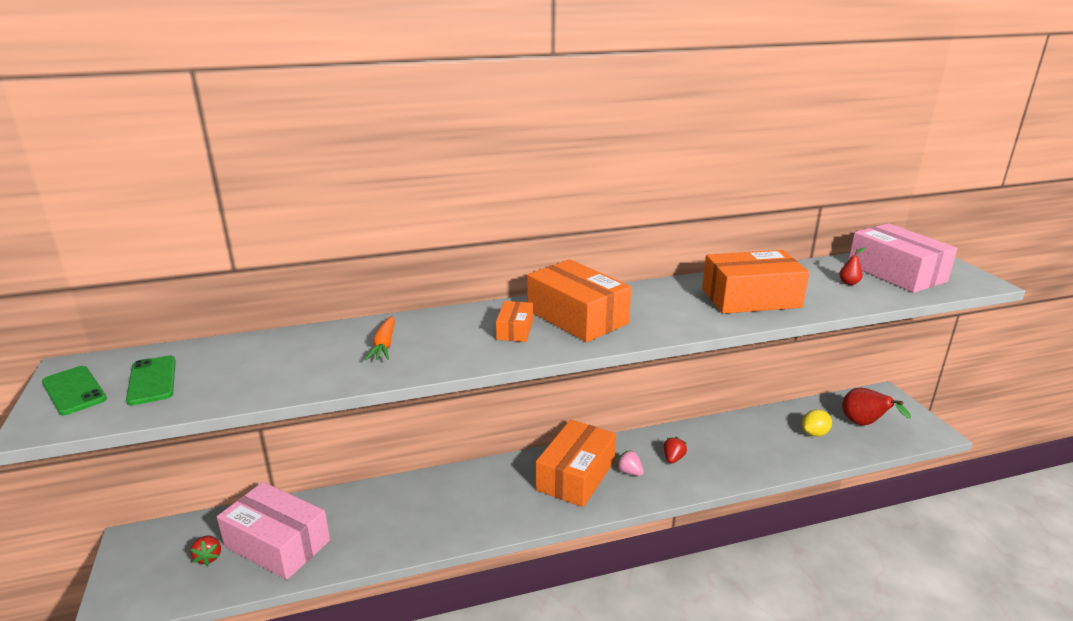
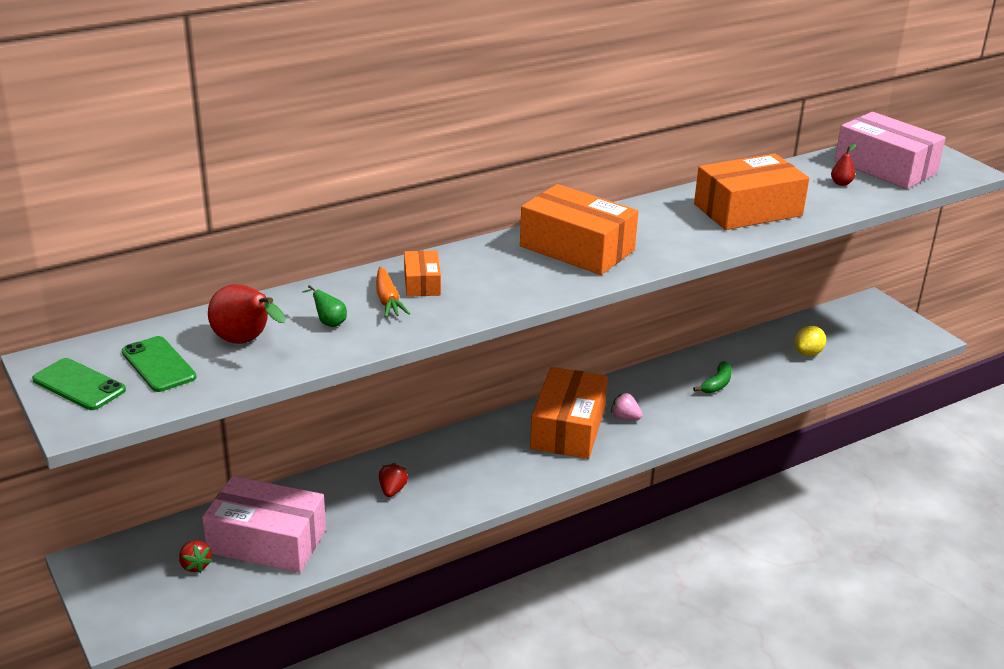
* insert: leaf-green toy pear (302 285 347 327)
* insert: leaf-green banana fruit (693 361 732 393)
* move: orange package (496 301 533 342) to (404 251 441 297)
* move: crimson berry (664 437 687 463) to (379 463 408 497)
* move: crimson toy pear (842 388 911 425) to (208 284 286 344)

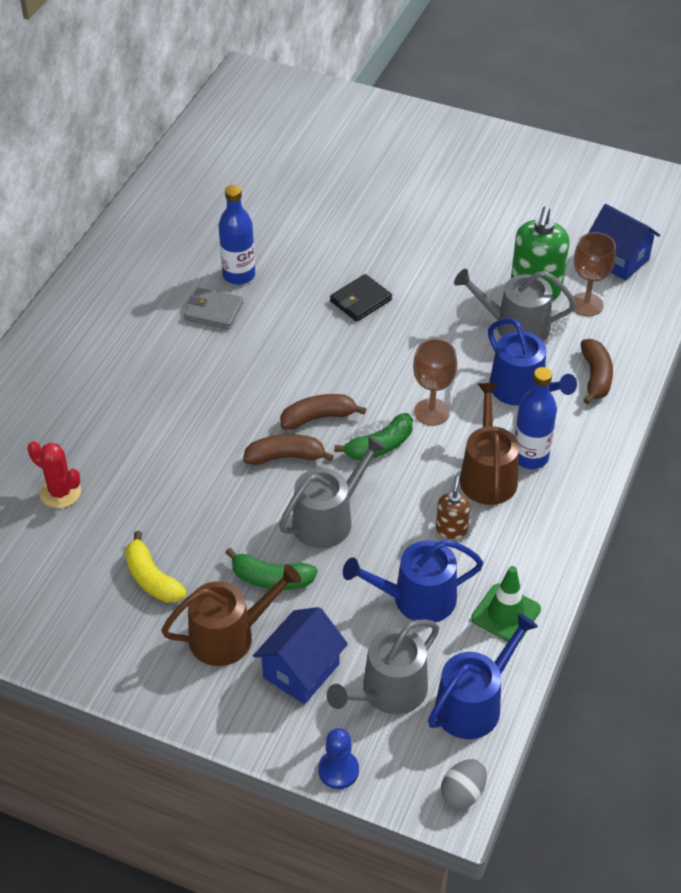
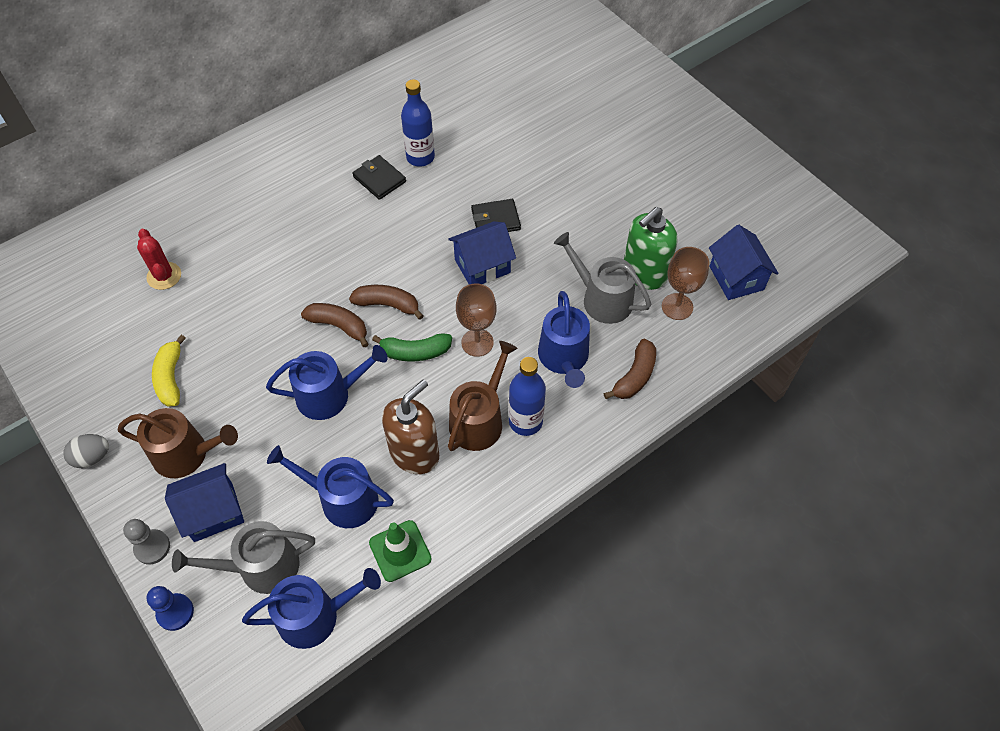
* delete: leaf-green banana fruit (225 548 318 590)
* insert: ash-grey pawn (123 519 170 565)
* insert: blue house (448 222 516 284)
* move: ash-grey toy egg (441 759 487 809) to (63 434 109 468)
* recolor: ash-grey wallet (184 288 243 329) to black wallet (352 155 406 200)
* recolor: ash-grey watering pot (279 436 386 548) to blue watering pot (266 345 388 420)
* resize: dark brown soap pump (436 476 470 539) = (382 380 439 474) x1.87

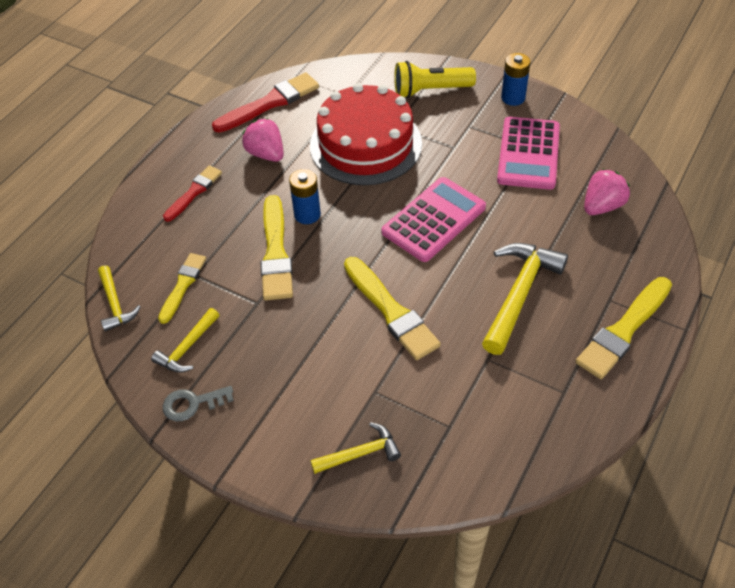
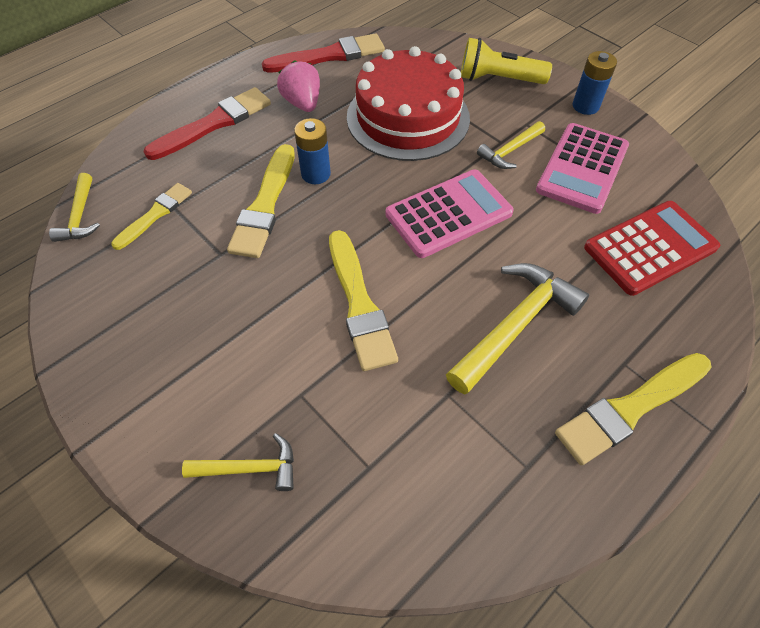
* delete: ash-grey latchkey (163 386 234 421)
* move: bright yellow carpenter's hammer (151 308 219 373) to (477 121 545 169)
* replace: rosy berry (584 169 630 215) to crimson adding machine (584 201 720 296)
* resize: crimson brush (163 165 222 222) = (144 87 271 160) x1.59

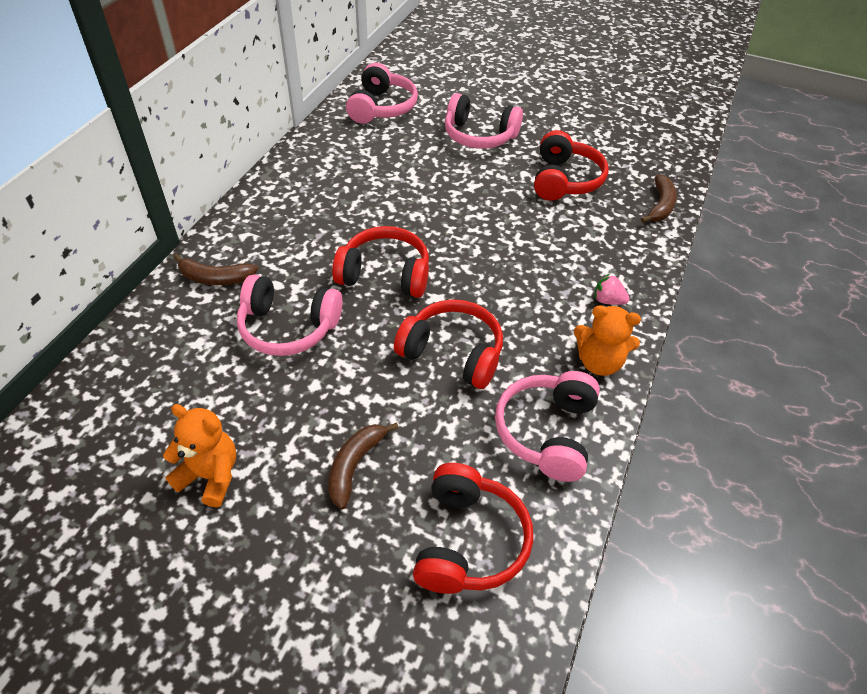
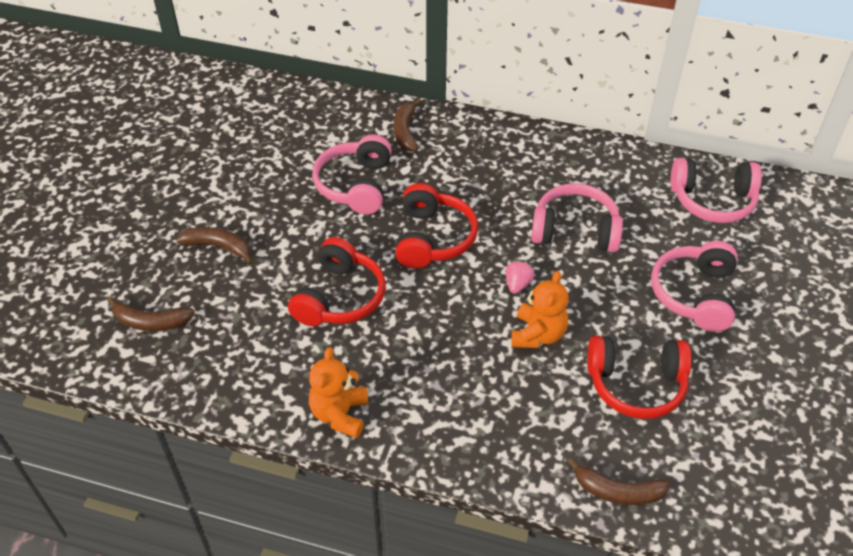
* move: orange teddy bear (163 404 236 507) to (511 271 569 348)
* move: rosy over-ear headphones (495 371 600 482) to (531 183 623 252)
* move: rosy berry (594 274 630 305) to (506 260 535 294)
* replace: crimson over-ear headphones (413 463 533 594) to dark brown banana fruit (108 297 195 331)

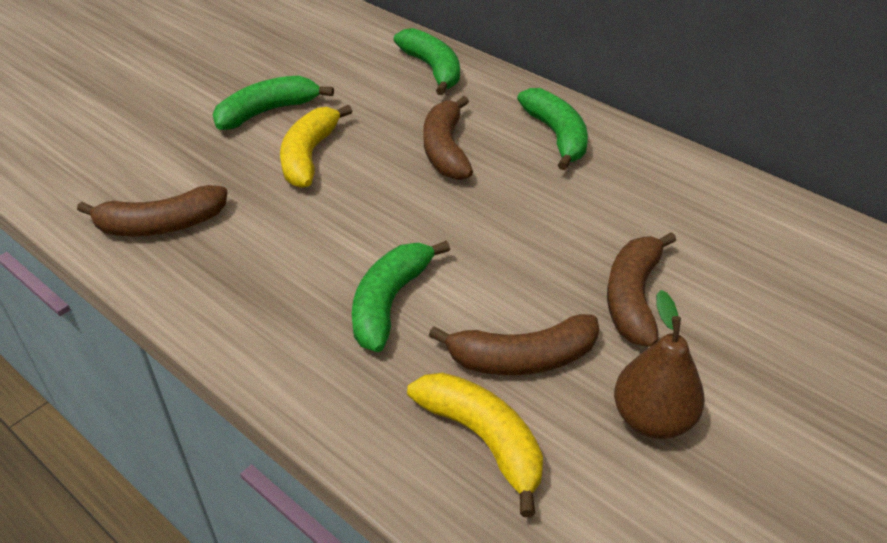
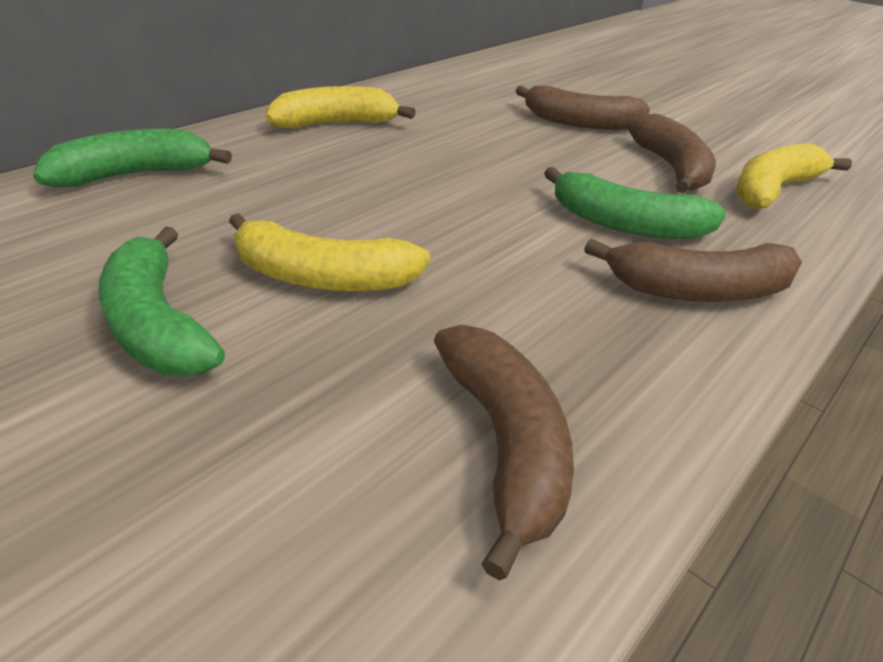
* delete: dark brown toy pear (614 290 705 439)
* move: dark brown banana fruit (423 96 473 180) to (584 238 802 302)
* recolor: leaf-green banana fruit (517 88 588 170) to bright yellow banana fruit (266 86 416 128)

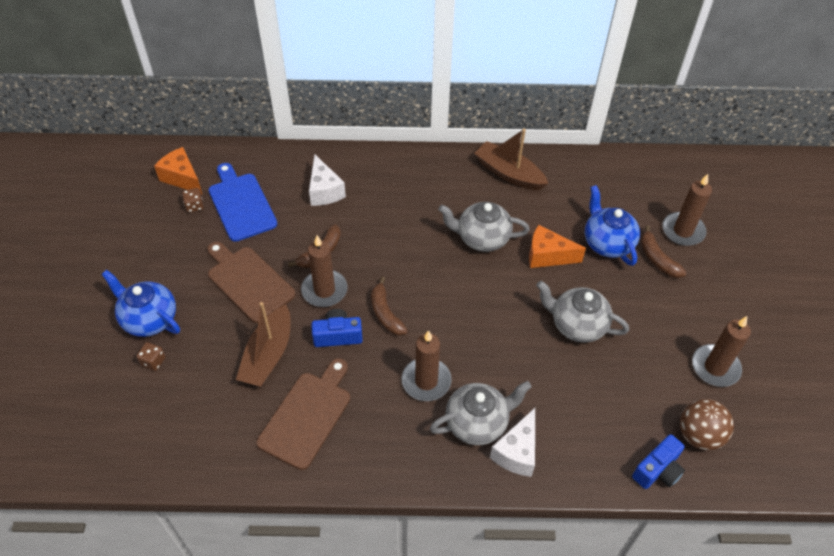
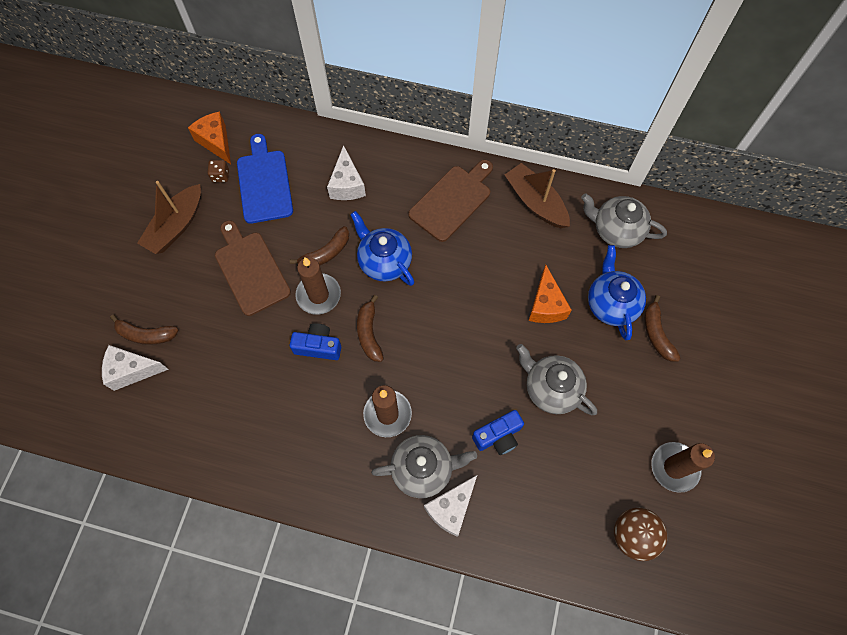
* delete: dark brown wax candle (662 174 712 246)
* insert: snow-white piece of cheese (102 345 169 391)
* move: blue teapot (101 270 180 337) to (350 211 414 286)
* move: dark brown sailboat (236 302 291 387) to (137 181 201 254)
* move: dark brown cutting board (256 358 350 470) to (408 160 493 242)
* move: ash-grey teapot (438 202 530 252) to (581 193 667 248)
* move: blue photo camera (632 434 685 489) to (472 410 524 455)
* replace: dark brown die (136 342 166 371) to dark brown banana fruit (110 315 178 345)
* rotate: orange piece of cheese (529 225 586 268) = (528 265 572 323) 120 degrees counterclockwise

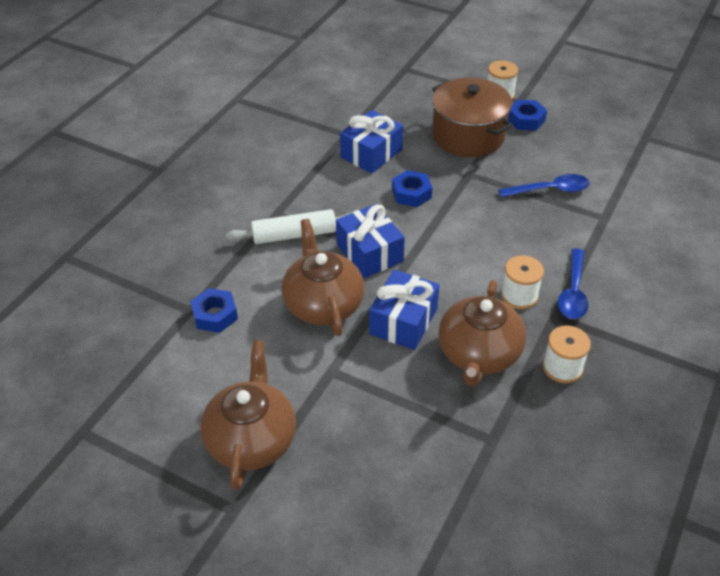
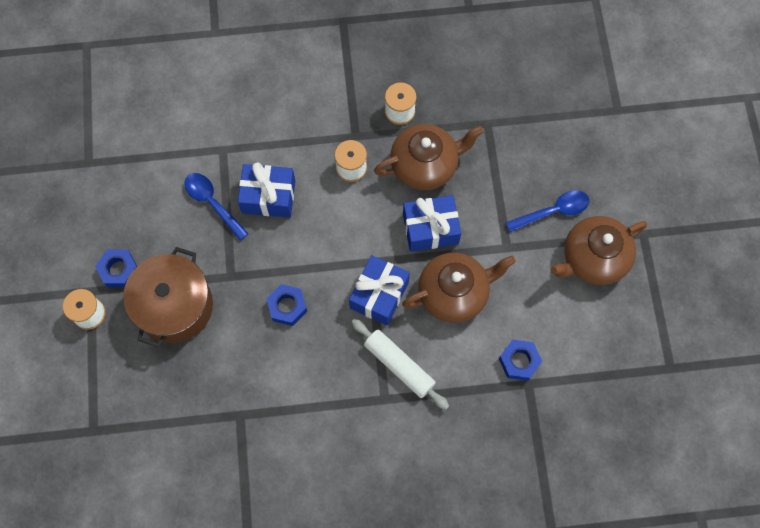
* move: blue present (340 110 403 174) to (238 163 295 217)
* move: blue teaspoon (558 248 588 319) to (506 190 590 232)
* rotate: dark brown teapot (282 219 364 336) = (402 253 516 323) 150 degrees counterclockwise

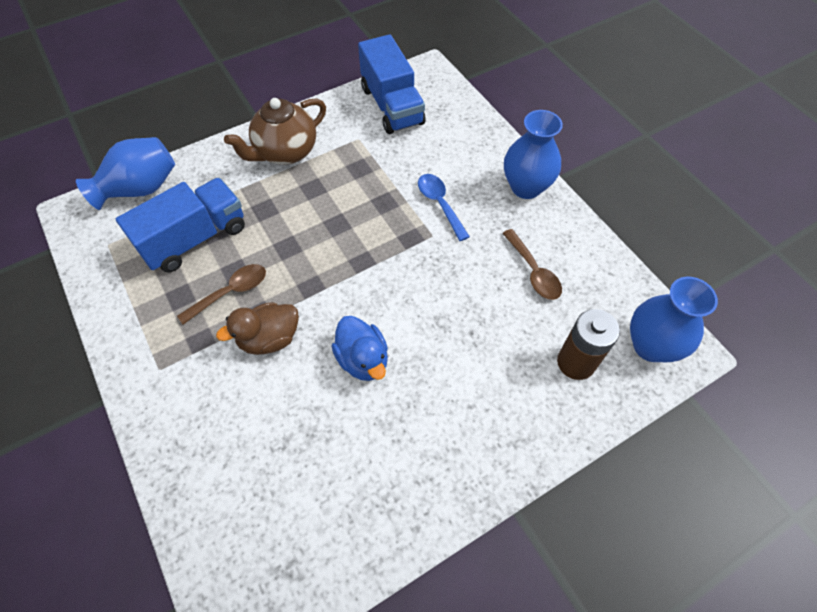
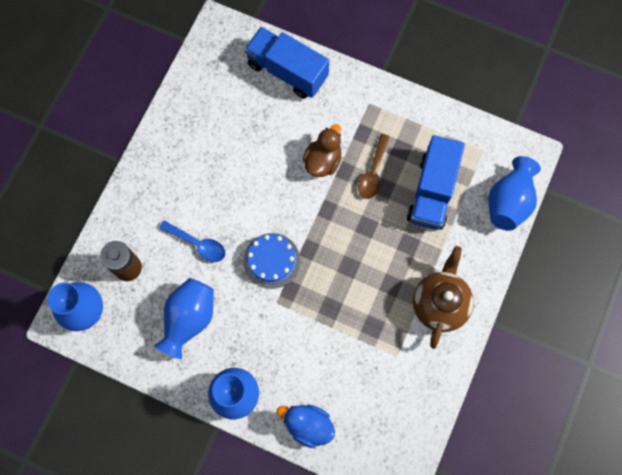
* insert: blue cake (243 233 300 289)
* move: blue toy duck (332 316 388 381) to (277 405 335 448)
* move: blue toy truck (358 34 426 134) to (244 27 329 99)
* move: blue teaspoon (418 174 470 241) to (159 220 225 262)
* replace: dark brown teaspoon (502 229 562 300) to blue flower vase (154 278 214 359)

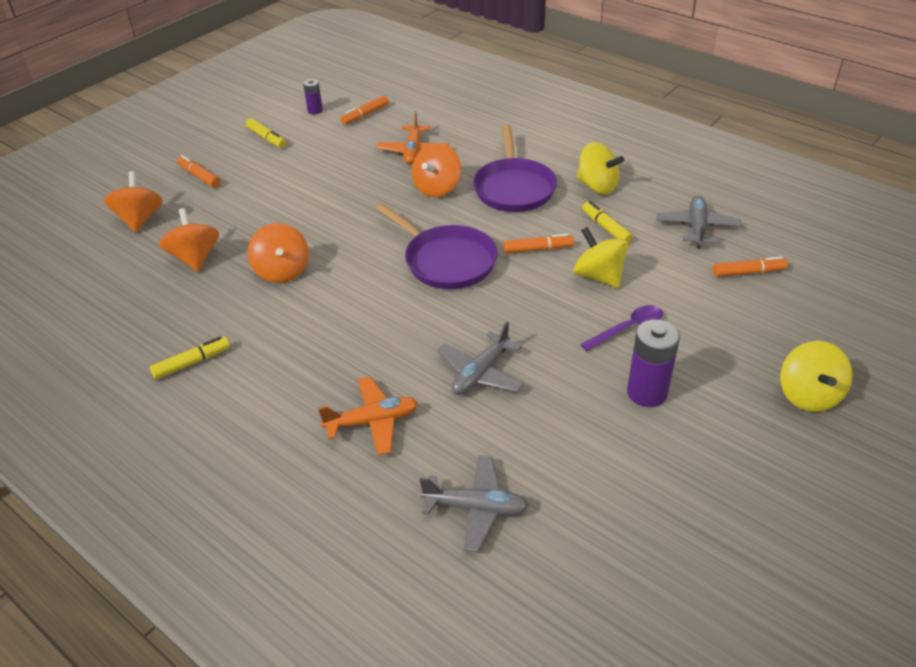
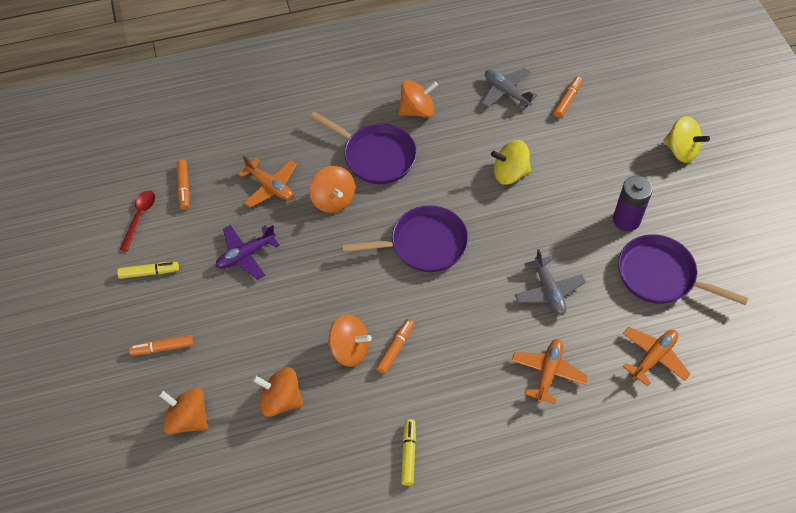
* delete: royal purple teaspoon (580 305 663 351)
* delete: bright yellow felt pen (582 201 633 244)
* insert: royal purple plane (215 225 280 280)
* insert: royal purple skillet (618 234 748 305)
* move: orange felt pen (503 233 574 253) to (376 319 414 374)
* replace: royal purple power cell (303 79 323 114) to crimson teaspoon (120 190 155 251)
* recolor: ash-grey plane (420 456 529 552) to orange plane (623 327 691 386)
* recolor: bright yellow spinning top (577 142 624 194) to orange spinning top (399 80 438 118)

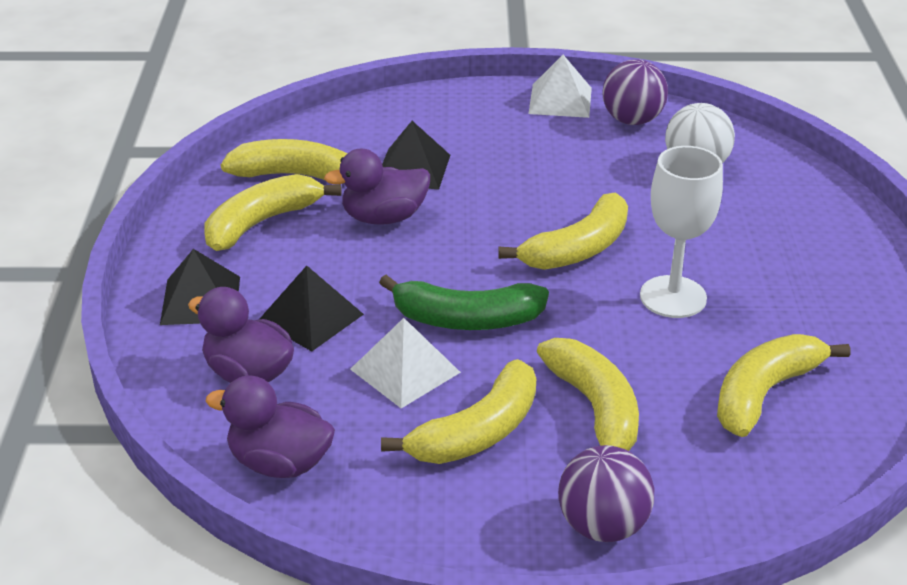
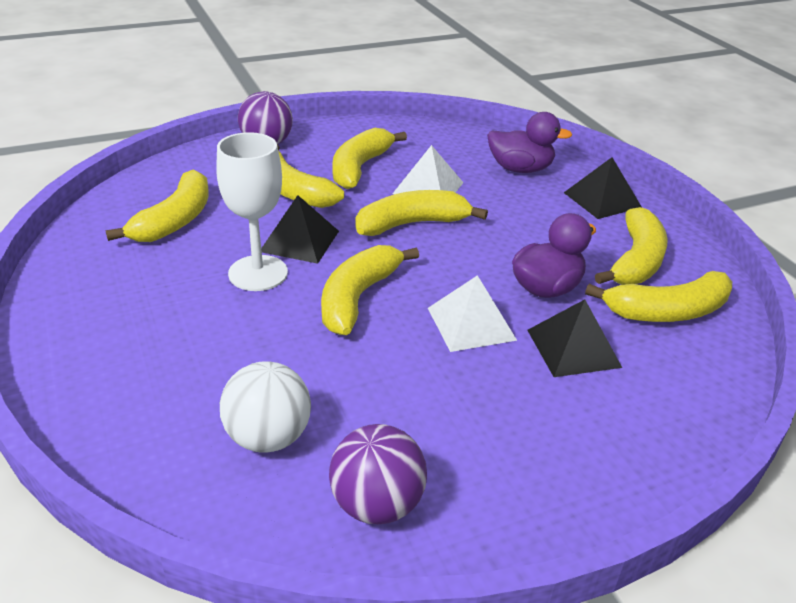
* delete: royal purple toy duck (205 375 335 478)
* move: black solid pyramid (260 266 364 351) to (261 195 339 264)
* move: snow-white solid pyramid (528 55 592 118) to (428 275 517 352)
* recolor: leaf-green banana fruit (379 275 549 330) to bright yellow banana fruit (355 190 488 236)

